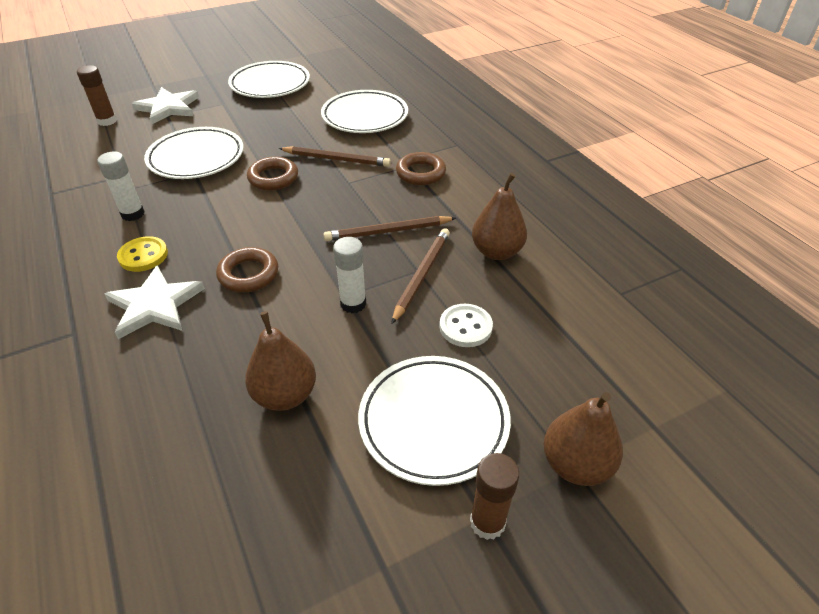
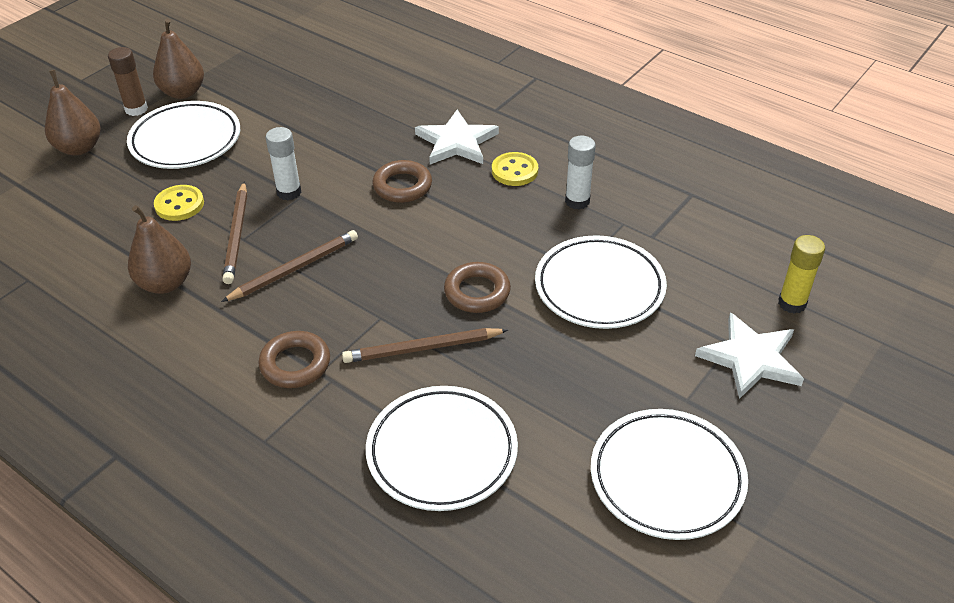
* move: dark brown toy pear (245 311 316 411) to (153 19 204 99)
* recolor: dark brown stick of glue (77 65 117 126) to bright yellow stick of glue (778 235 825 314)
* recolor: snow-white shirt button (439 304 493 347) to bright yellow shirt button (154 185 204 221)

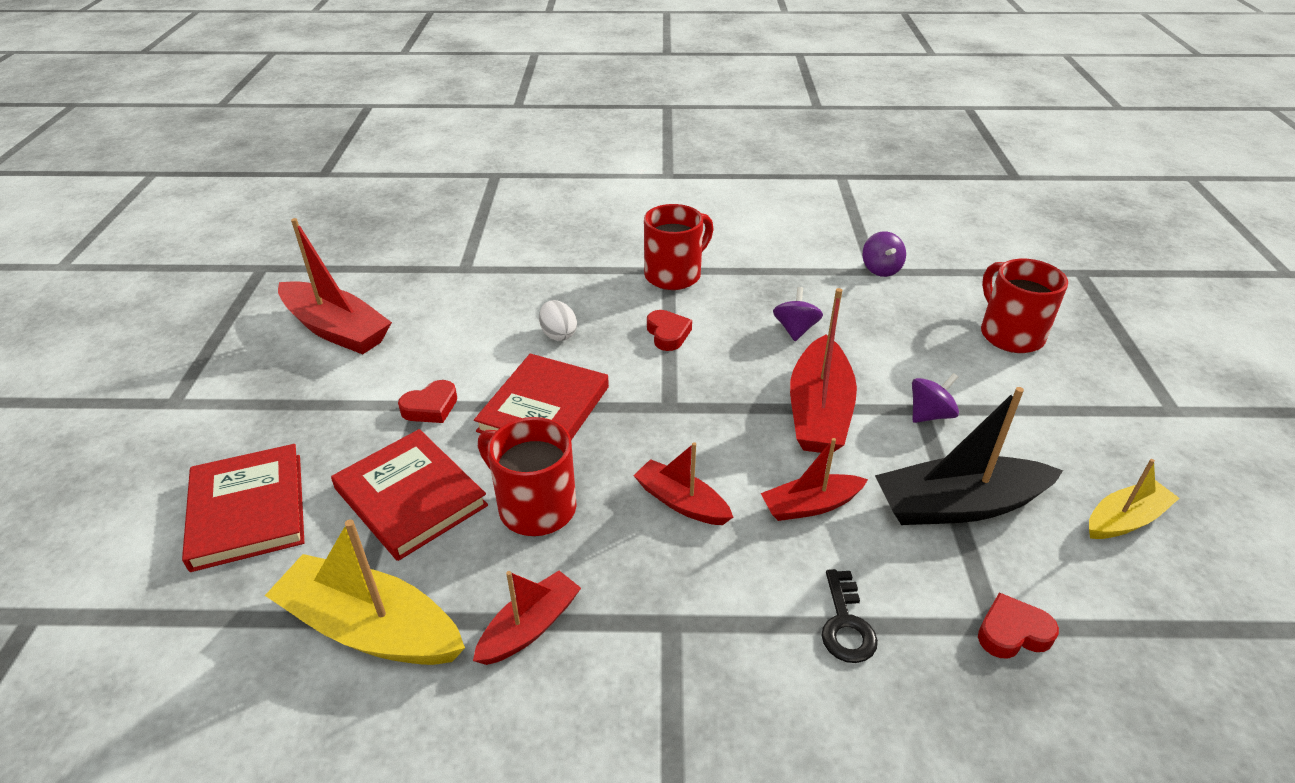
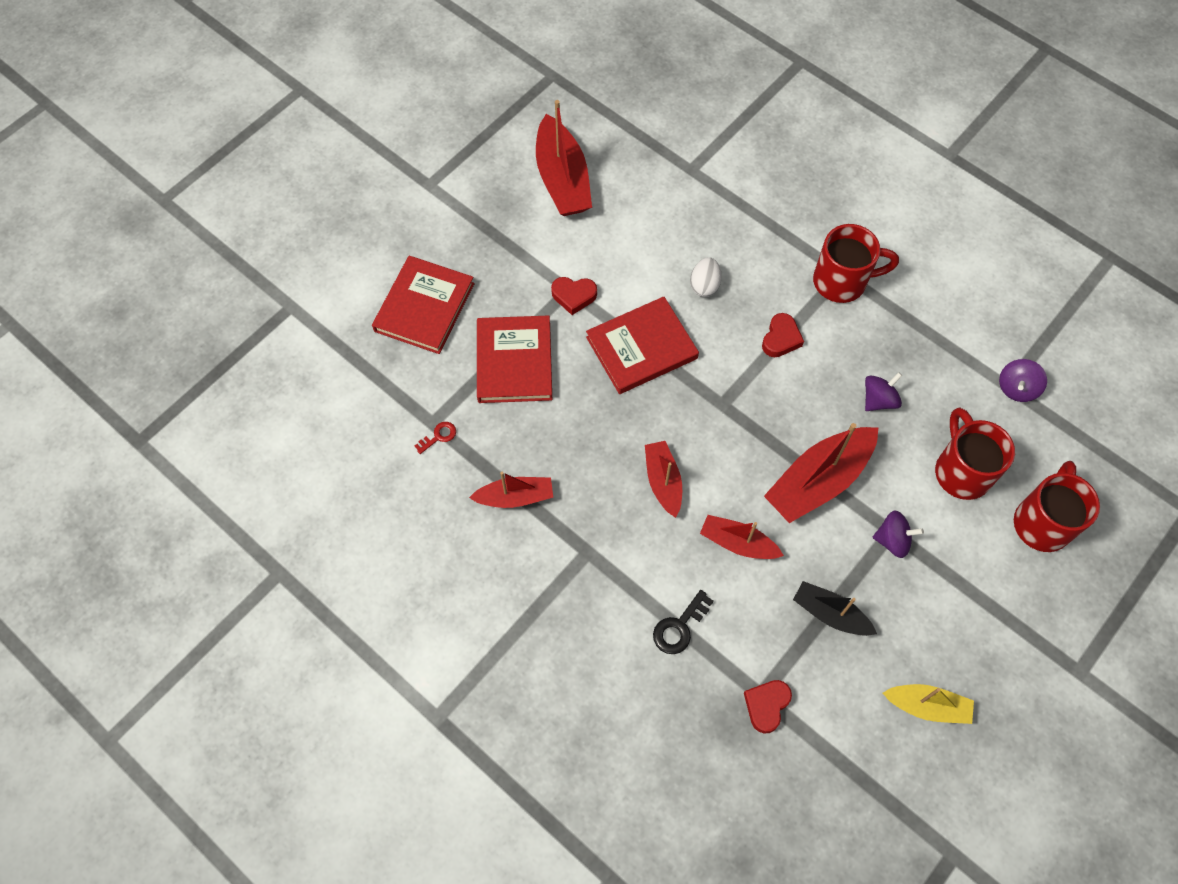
* move: crimson coffee mug (478 417 577 536) to (935 408 1015 500)
* replace: bright yellow sailboat (265 519 465 665) to crimson latchkey (415 422 456 454)
* rotate: crimson heart shape (978 592 1059 658) = (744 680 792 733) 90 degrees counterclockwise
* resize: black sailboat (875 387 1063 525) = (793 581 877 636) x0.59

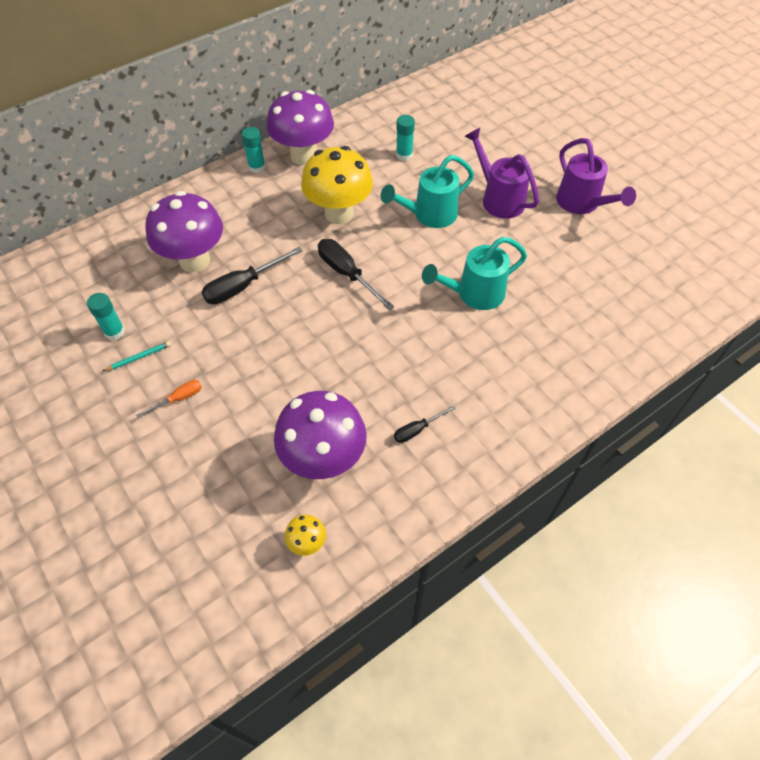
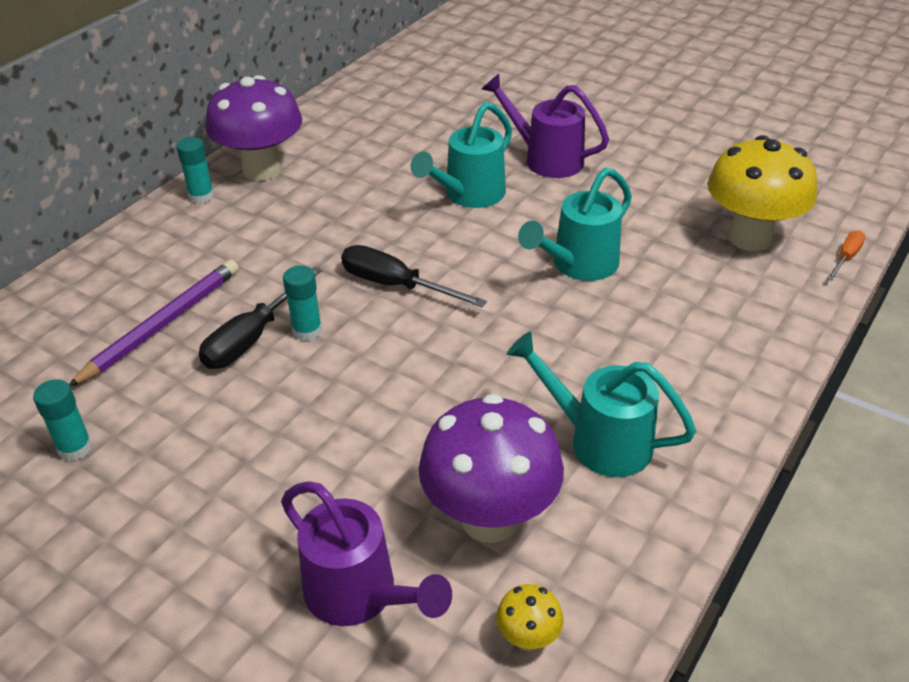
* delete: aqua lead pencil (103 341 171 371)
* move: orange flat screwdriver (136 380 202 418) to (827 230 866 280)
* move: bright yellow fungus (301 146 373 224) to (708 135 817 251)
* move: aqua stick of glue (396 115 415 161) to (283 265 322 341)
* move: royal purple watering pot (556 138 636 214) to (281 481 452 626)
* replace: royal purple fungus (145 191 223 272) to royal purple lead pencil (69 260 239 387)
* replace: black flat screwdriver (394 405 456 443) to aqua watering pot (507 332 696 477)

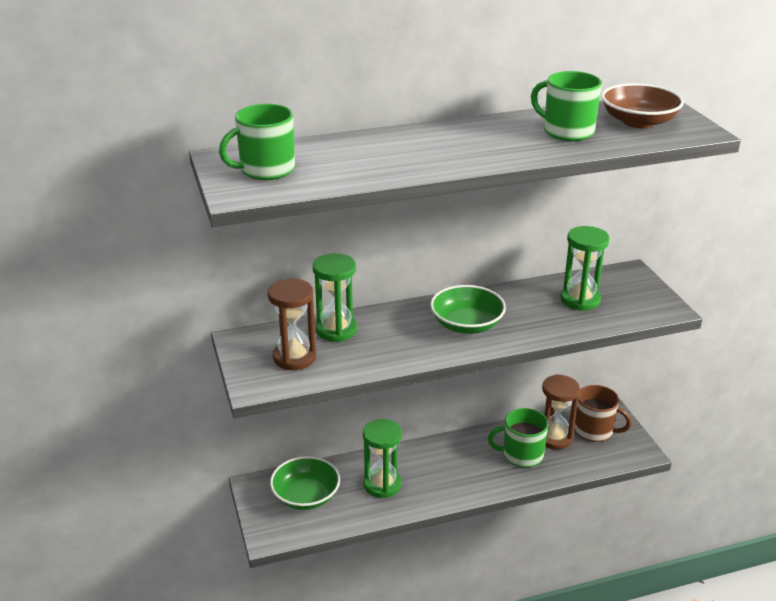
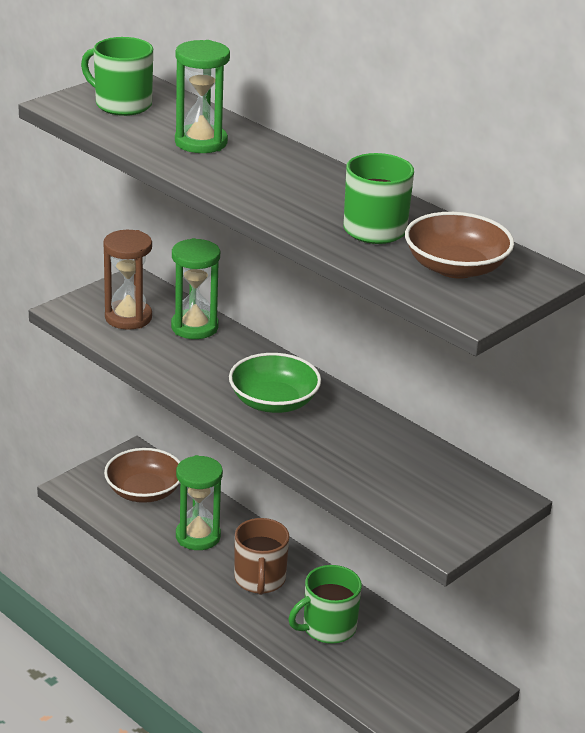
* delete: dark brown sandglass (542 374 580 449)
* move: leaf-green sandglass (560 226 609 311) to (175 40 230 153)
* move: dark brown coffee mug (574 385 632 442) to (234 518 289 595)
* recolor: leaf-green deep dish (270 456 340 510) to dark brown deep dish (104 448 180 503)
* rotate: leaf-green coffee mug (488 408 548 467) = (288 565 362 644) 90 degrees counterclockwise

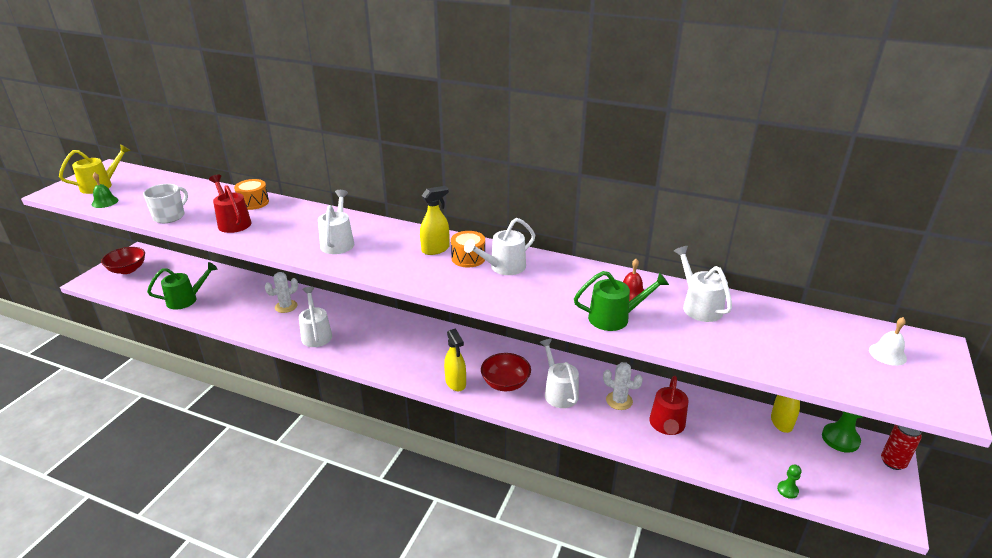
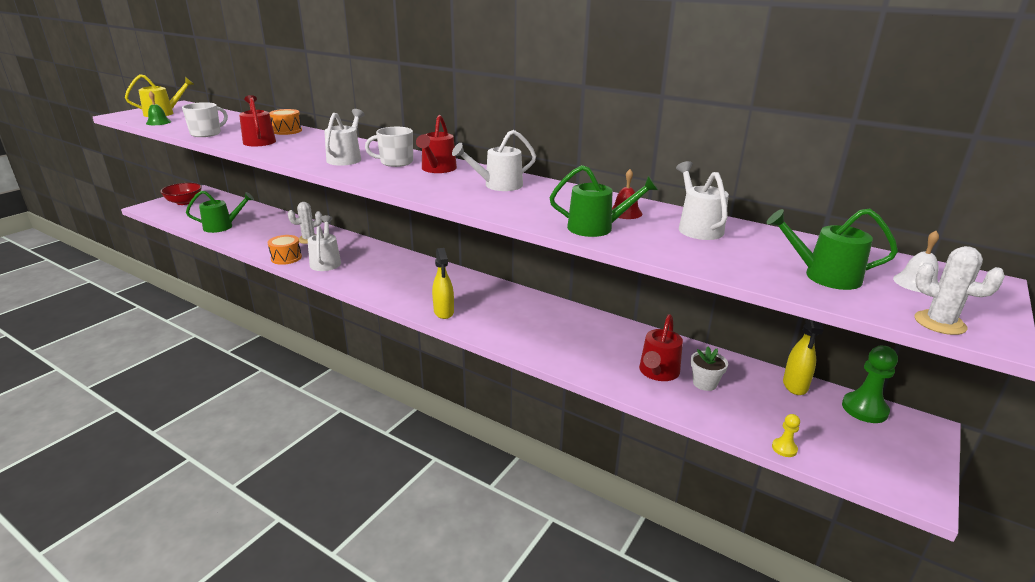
* delete: crimson deep dish (481 353 531 391)
* delete: snow-white watering pot (540 339 579 408)
* delete: crimson tin (881 425 922 470)
* insert: snow-white coffee mug (365 127 413 167)
* insert: snow-white flower pot (691 346 728 391)
* insert: leaf-green watering pot (766 208 898 290)
* move: orange drum (451 231 485 267) to (268 235 302 265)
* move: snow-white saguaro cactus (603 362 643 410) to (915 246 1005 335)
* replace: bright yellow sprayer (420 186 449 255) to crimson watering pot (416 115 457 173)
* recolor: leaf-green pawn (777 464 801 499) to bright yellow pawn (772 414 800 457)

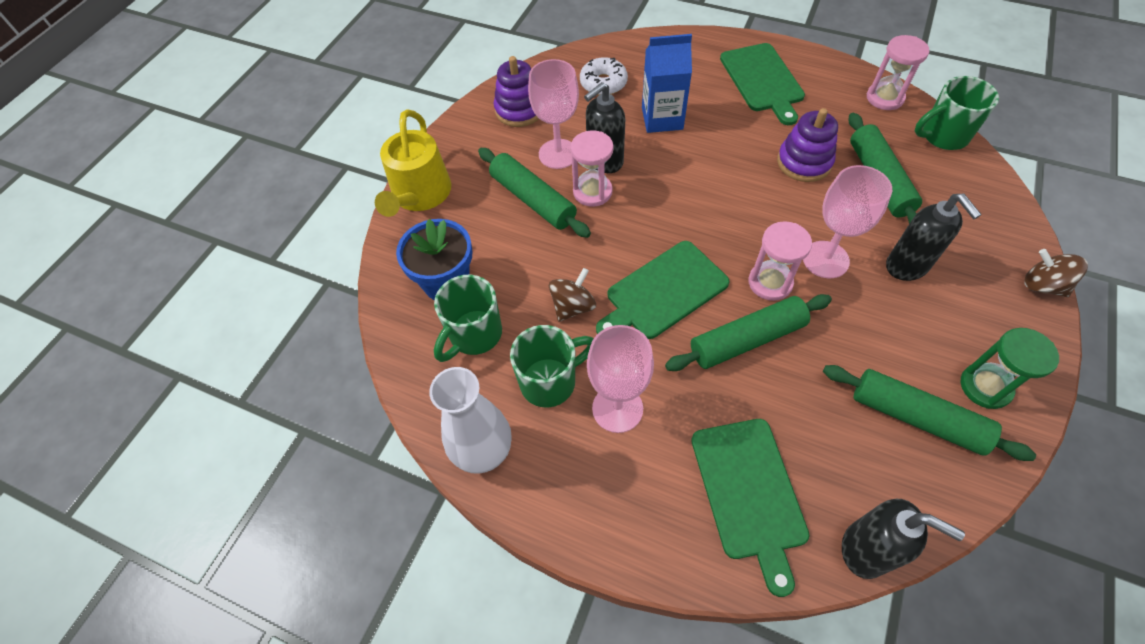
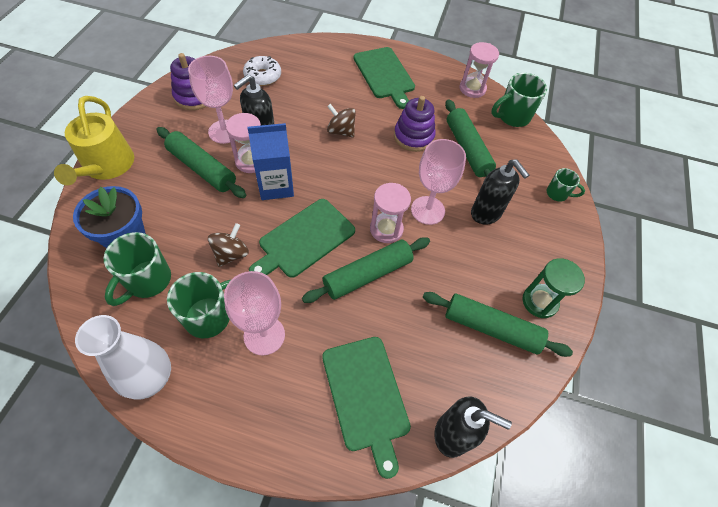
* insert: leaf-green coffee mug (546 168 585 202)
* move: blue carton (642 34 692 133) to (247 123 294 200)
* move: dark brown spinning top (1024 249 1088 297) to (327 104 356 138)

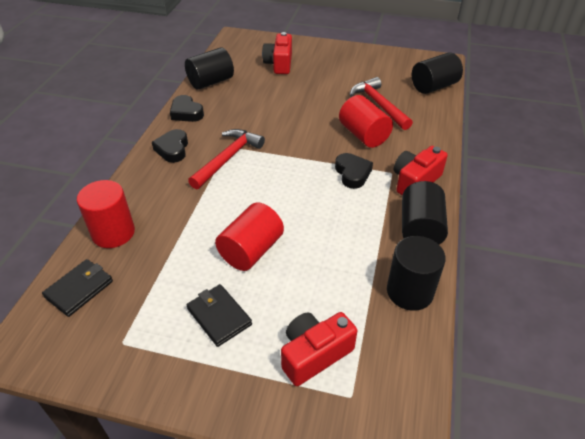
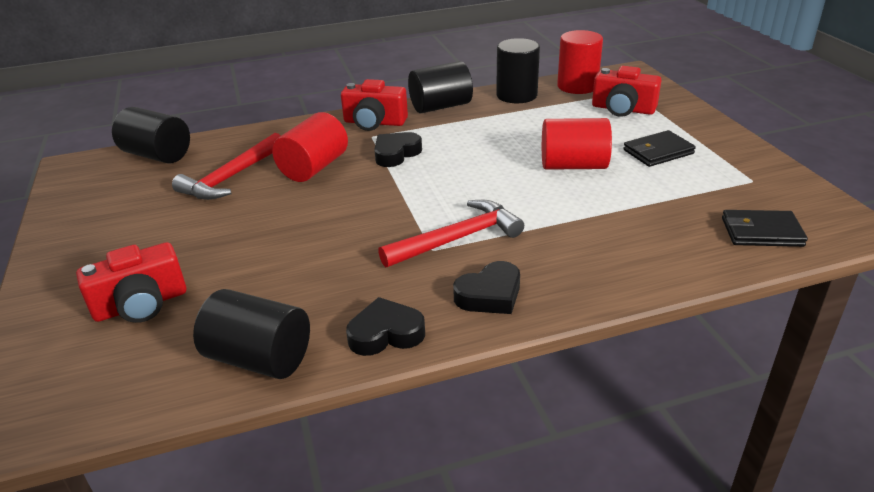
* move: crimson cylinder shape (77 180 135 248) to (557 30 603 94)
* rotate: black heart shape (170 95 204 122) = (346 297 425 356) 120 degrees counterclockwise
* rotate: black wallet (187 284 252 347) = (623 130 696 167) 45 degrees clockwise
* rotate: crimson carpenter's hammer (188 129 265 189) = (378 200 524 267) 150 degrees clockwise

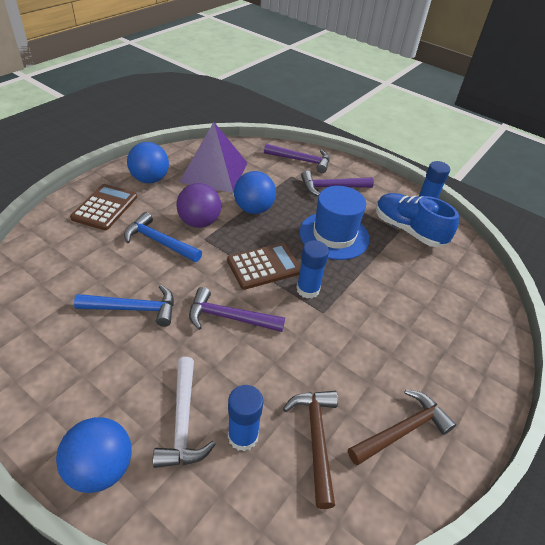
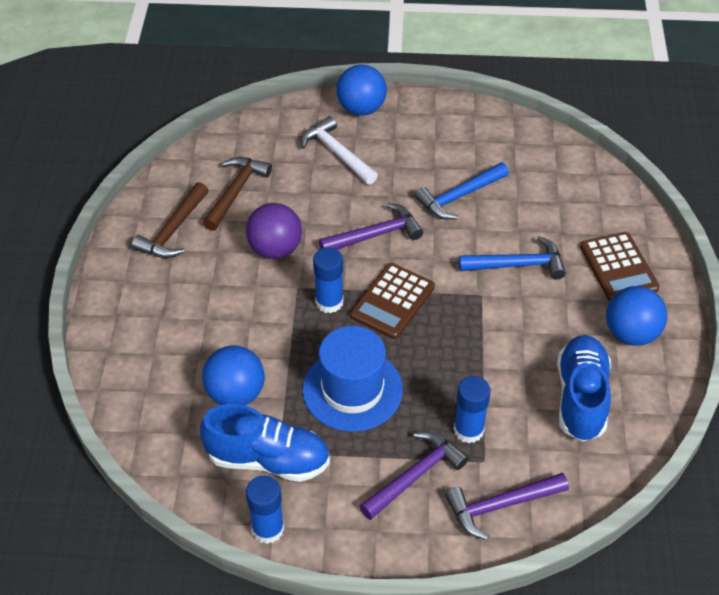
* move: royal purple sphere (176 183 221 228) to (246 203 302 259)
* move: blue stick of glue (228 385 263 451) to (454 376 491 443)
* move: blue sphere (234 171 276 214) to (202 345 265 405)
* replace: royal purple solid pyramid (179 122 247 193) to blue sneaker (557 335 611 442)
* rotate: dark brown carpenter's hammer (283 391 338 509) = (203 157 272 231) 120 degrees counterclockwise

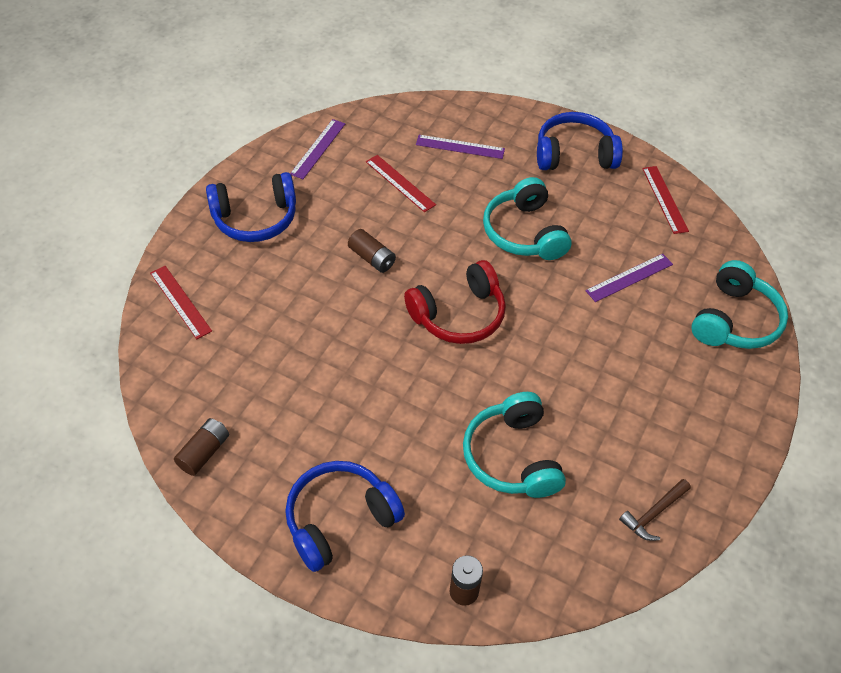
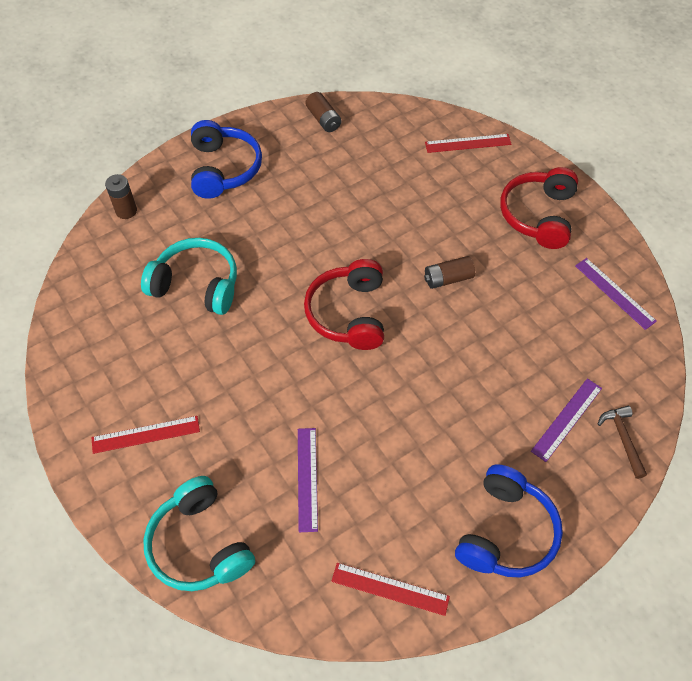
* delete: aqua over-ear headphones (483 177 572 260)
* move: crimson straightedge (366 155 436 212) to (92 416 200 454)
* move: dark brown carpenter's hammer (619 479 691 541) to (598 406 647 479)
* recolor: blue over-ear headphones (206 172 296 242) to crimson over-ear headphones (500 167 578 249)

